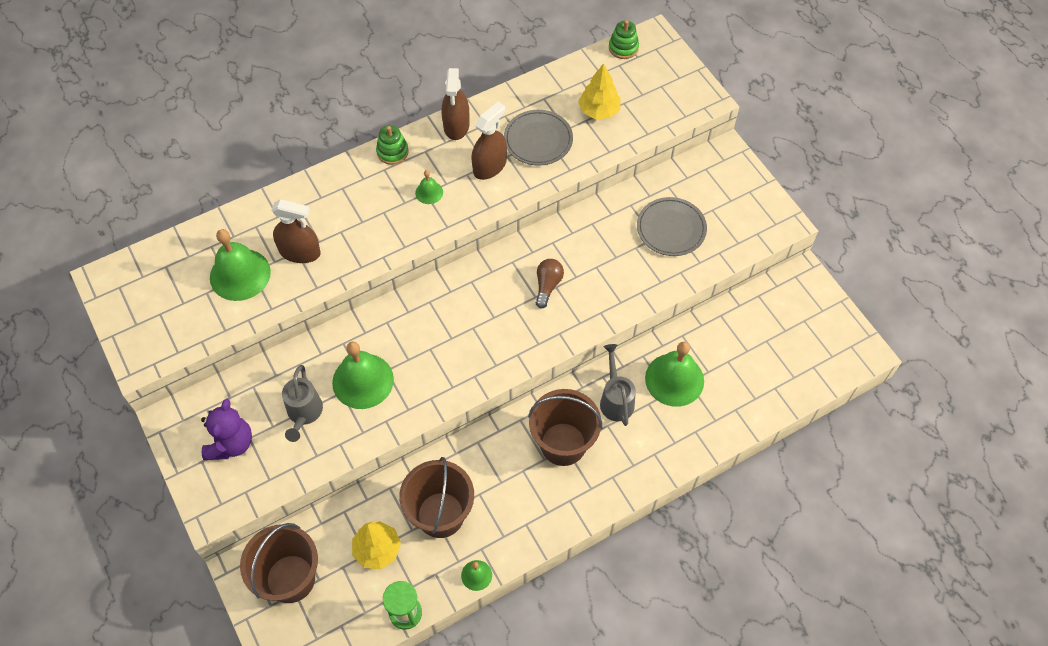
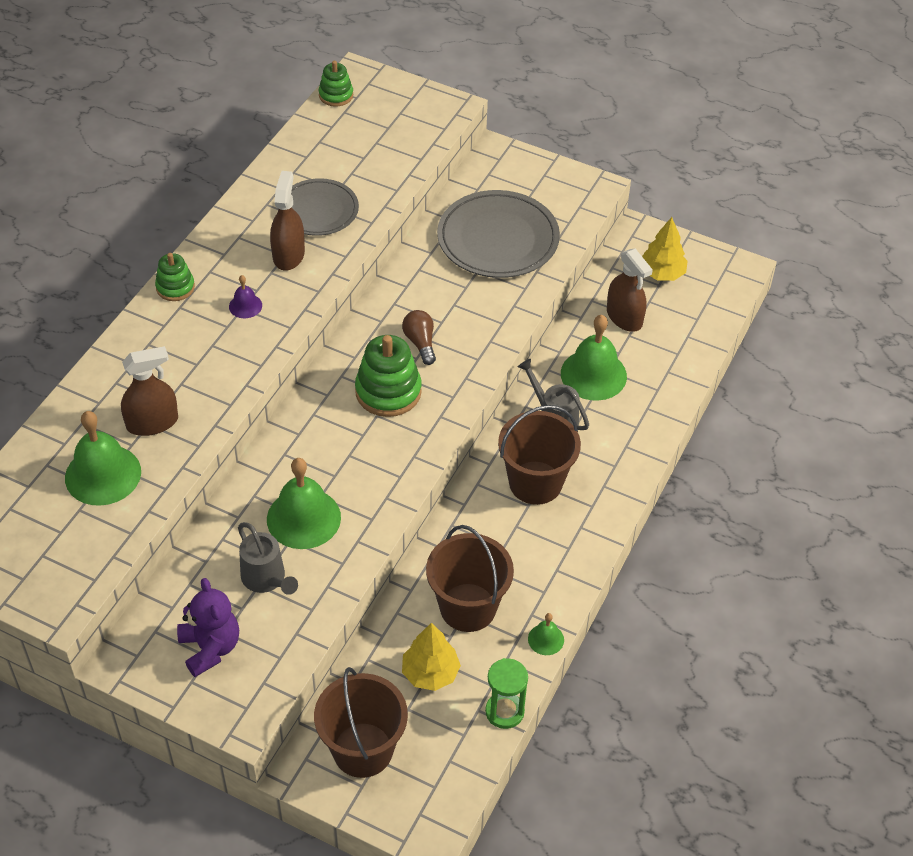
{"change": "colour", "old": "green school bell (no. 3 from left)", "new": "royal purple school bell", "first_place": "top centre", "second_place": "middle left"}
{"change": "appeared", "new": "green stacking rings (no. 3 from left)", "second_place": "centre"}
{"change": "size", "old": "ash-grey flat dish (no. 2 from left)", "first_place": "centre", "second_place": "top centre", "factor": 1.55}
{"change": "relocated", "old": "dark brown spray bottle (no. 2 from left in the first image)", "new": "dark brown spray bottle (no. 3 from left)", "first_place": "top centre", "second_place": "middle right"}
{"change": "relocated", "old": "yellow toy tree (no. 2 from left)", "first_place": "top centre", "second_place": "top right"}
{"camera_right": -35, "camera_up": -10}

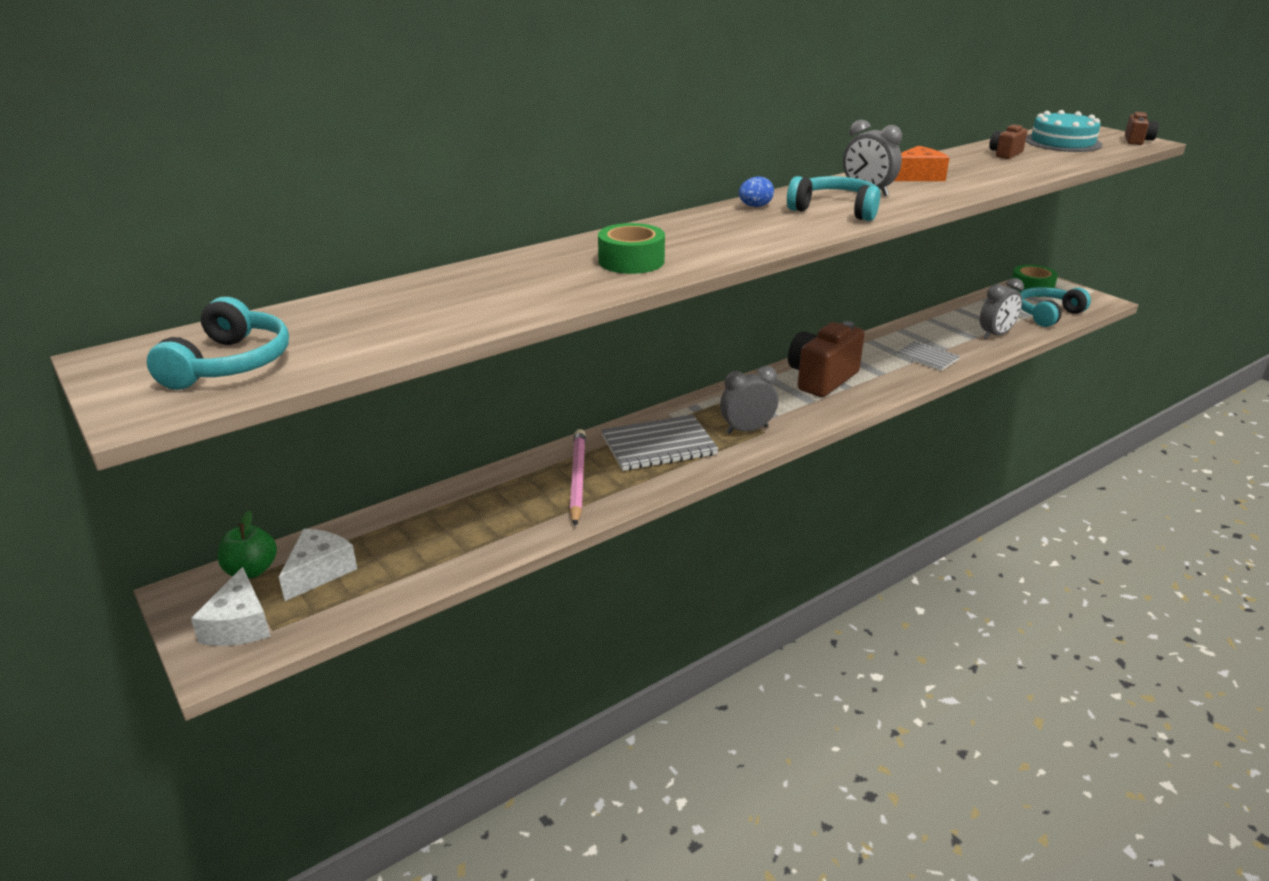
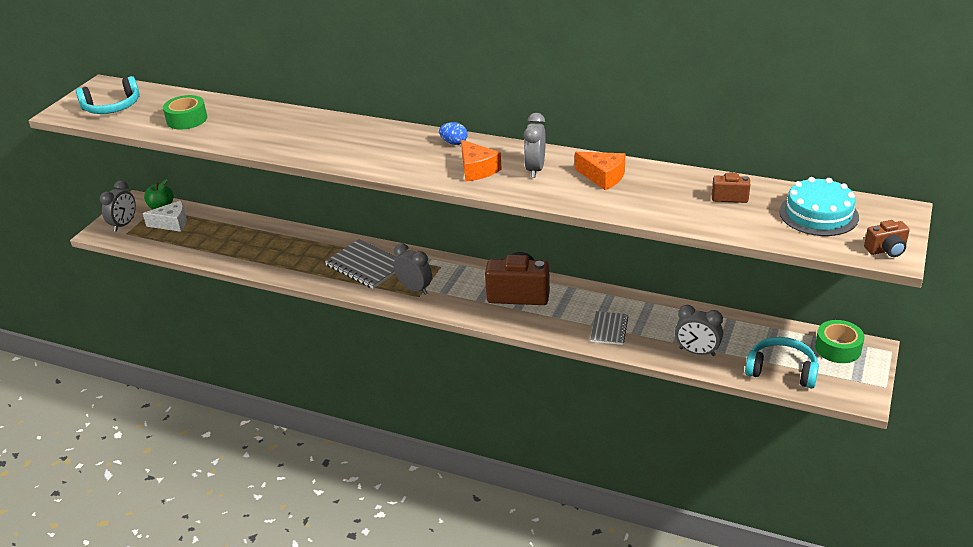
{"change": "exchanged", "old": "pure white piece of cheese (no. 1 from left)", "new": "ash-grey alarm clock (no. 1 from left)", "first_place": "bottom left", "second_place": "middle left"}
{"change": "relocated", "old": "green sticky tape (no. 1 from left)", "first_place": "top centre", "second_place": "top left"}
{"change": "exchanged", "old": "teal headphones (no. 2 from left)", "new": "orange piece of cheese (no. 1 from left)", "first_place": "top centre", "second_place": "top centre"}
{"change": "missing", "old": "rosy pencil", "first_place": "centre"}
{"camera_right": 60, "camera_up": 5}

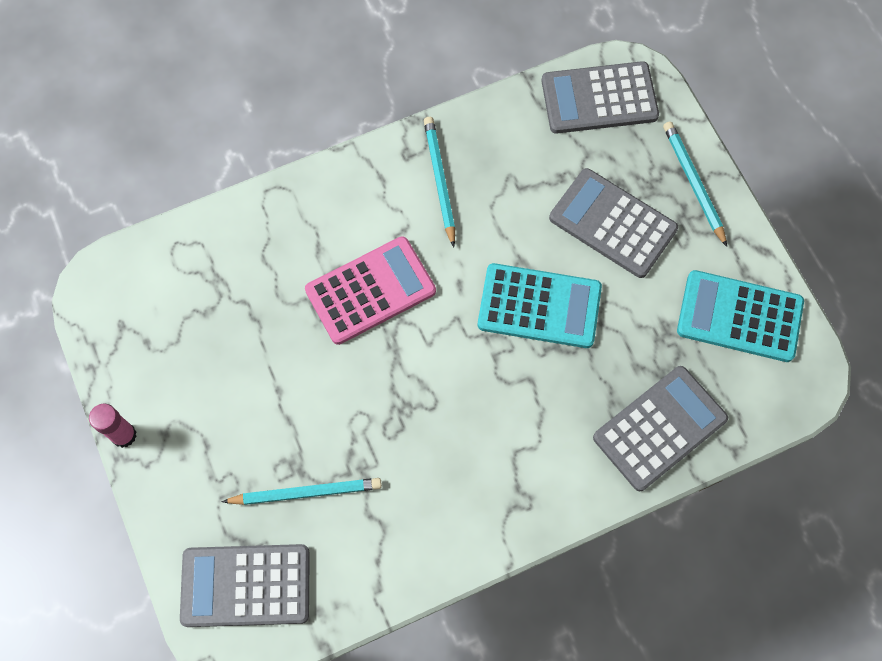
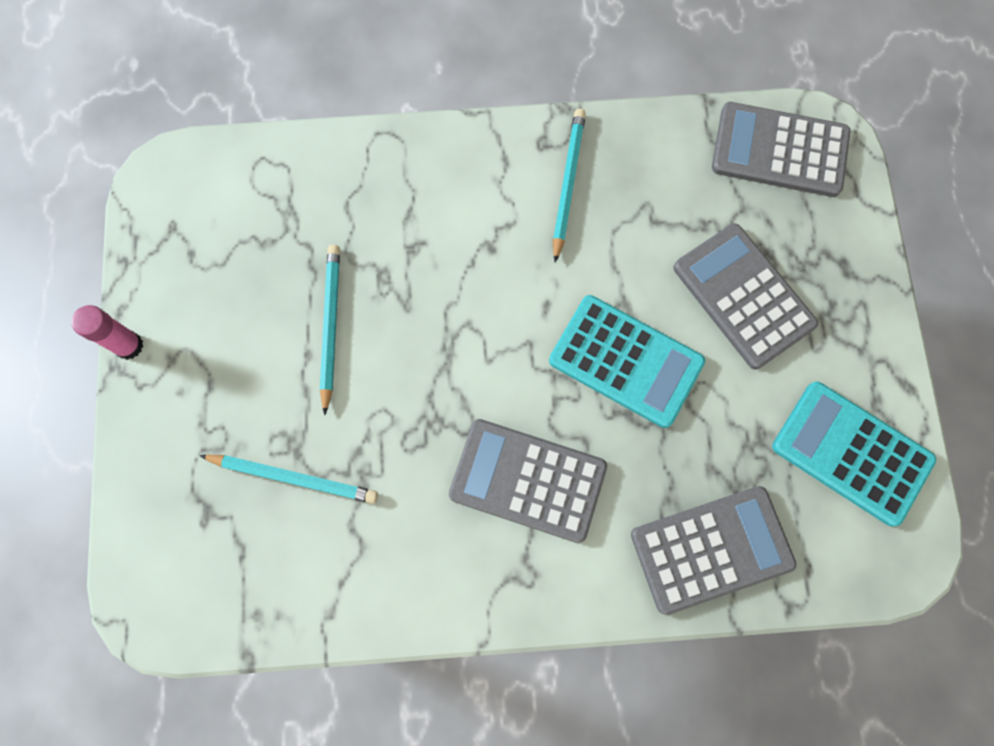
{"change": "relocated", "old": "teal pencil (no. 3 from left in the first image)", "new": "teal pencil (no. 2 from left)", "first_place": "top right", "second_place": "middle left"}
{"change": "relocated", "old": "ash-grey pocket calculator (no. 1 from left)", "first_place": "bottom left", "second_place": "centre"}
{"change": "missing", "old": "rosy pocket calculator", "first_place": "centre"}
{"camera_right": 20, "camera_up": 5}

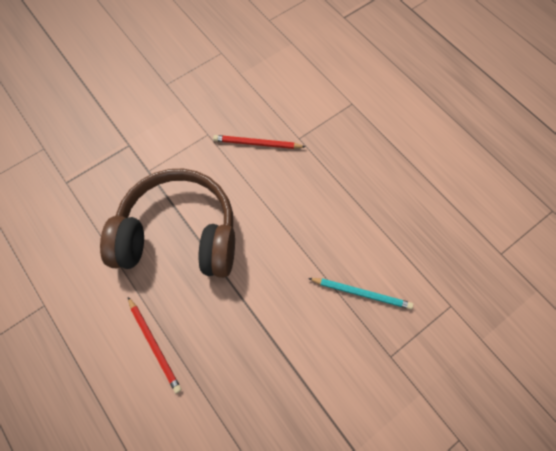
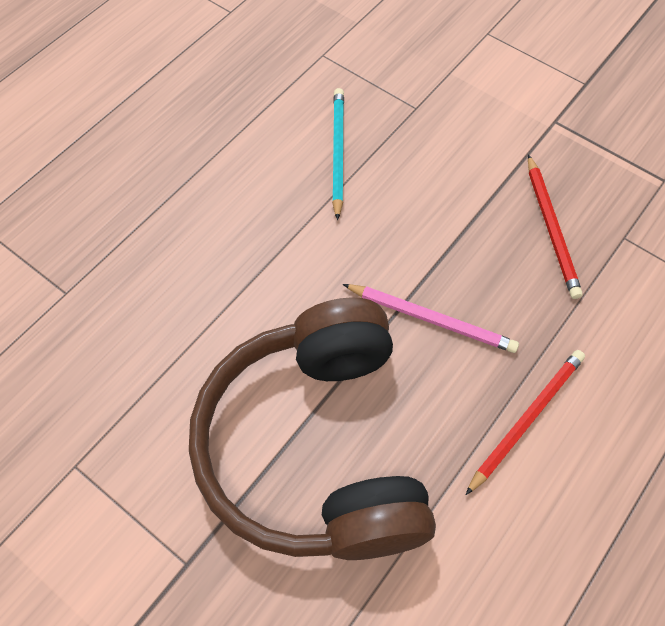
{"change": "appeared", "new": "rosy pencil", "second_place": "centre"}
{"change": "relocated", "old": "scarlet pencil (no. 2 from left)", "first_place": "top centre", "second_place": "middle right"}
{"camera_right": -105, "camera_up": -5}

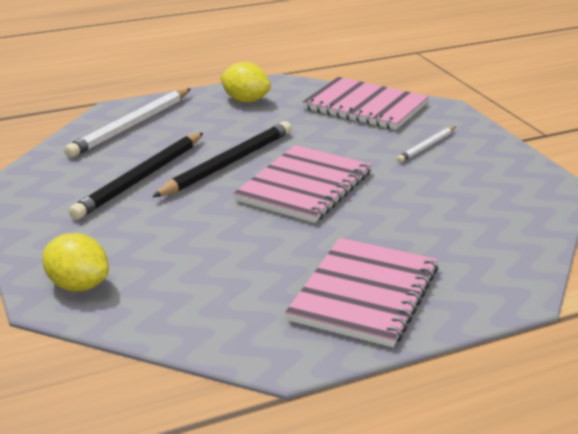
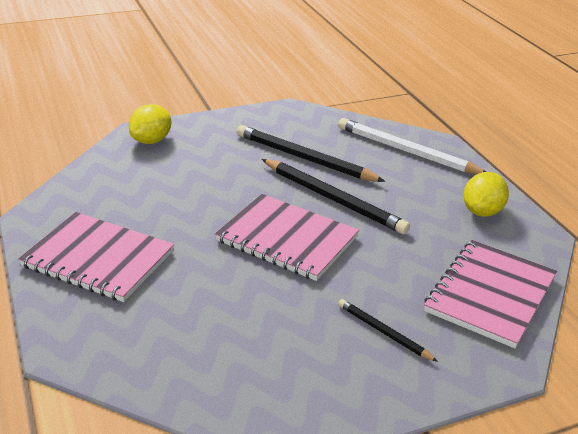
{"change": "colour", "old": "pure white pencil (no. 2 from left)", "new": "ebony pencil (no. 3 from left)", "first_place": "top right", "second_place": "bottom right"}
{"camera_right": 90, "camera_up": 5}

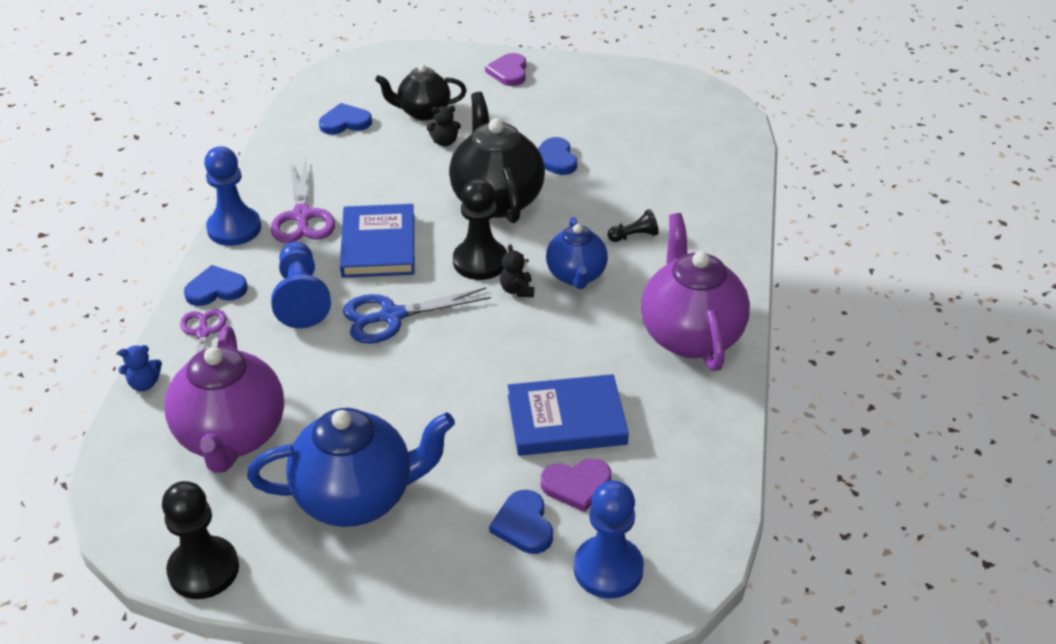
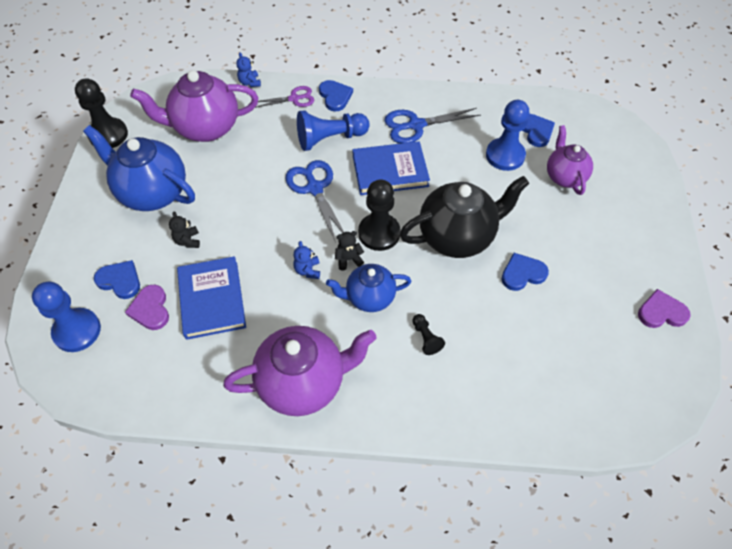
{"change": "spun", "old": "blue tea pot (no. 1 from left)", "first_place": "bottom left", "second_place": "top left", "degrees": 135}
{"change": "spun", "old": "blue heart shape (no. 3 from left in the first image)", "first_place": "bottom centre", "second_place": "middle left", "degrees": 45}
{"change": "relocated", "old": "ebony teddy bear (no. 1 from left)", "first_place": "top centre", "second_place": "middle left"}
{"change": "appeared", "new": "blue teddy bear (no. 2 from left)", "second_place": "centre"}
{"change": "colour", "old": "royal purple scissors (no. 2 from left)", "new": "blue scissors (no. 2 from left)", "first_place": "top left", "second_place": "top centre"}
{"change": "relocated", "old": "blue game pawn (no. 1 from left in the first image)", "new": "blue game pawn (no. 3 from left)", "first_place": "top left", "second_place": "top right"}
{"change": "colour", "old": "ebony tea pot (no. 1 from left)", "new": "royal purple tea pot (no. 3 from left)", "first_place": "top centre", "second_place": "top right"}
{"change": "relocated", "old": "royal purple heart shape (no. 1 from left in the first image)", "new": "royal purple heart shape (no. 2 from left)", "first_place": "top centre", "second_place": "middle right"}
{"camera_right": 85, "camera_up": 15}

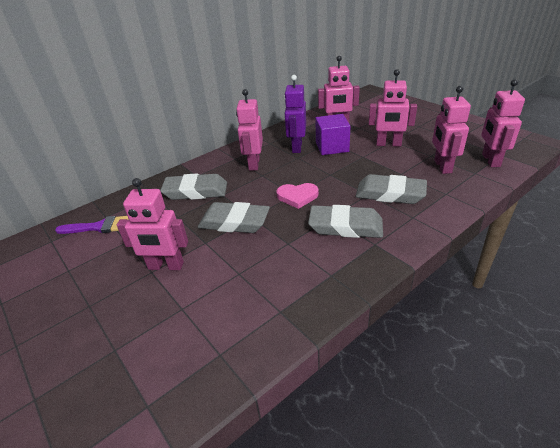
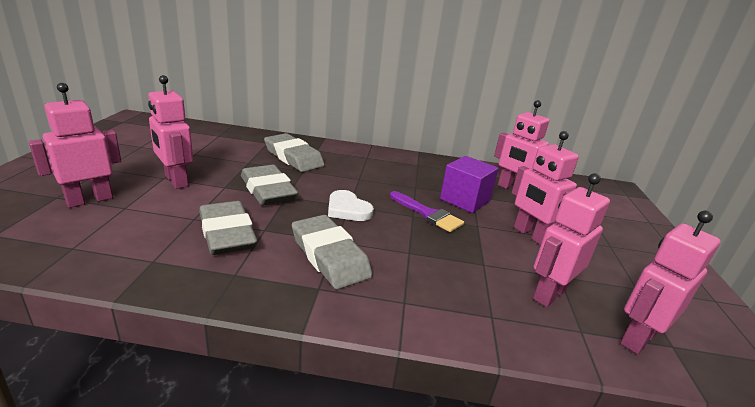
{"change": "relocated", "old": "rosy robot (no. 2 from left in the first image)", "new": "rosy robot (no. 1 from left)", "first_place": "top centre", "second_place": "middle left"}
{"change": "relocated", "old": "ash-grey pencil eraser (no. 4 from left in the first image)", "new": "ash-grey pencil eraser (no. 1 from left)", "first_place": "middle right", "second_place": "middle left"}
{"change": "colour", "old": "rosy heart shape", "new": "pure white heart shape", "first_place": "centre", "second_place": "centre"}
{"change": "relocated", "old": "royal purple paint brush", "first_place": "middle left", "second_place": "centre"}
{"change": "missing", "old": "royal purple robot", "first_place": "top centre"}
{"camera_right": 40, "camera_up": -10}

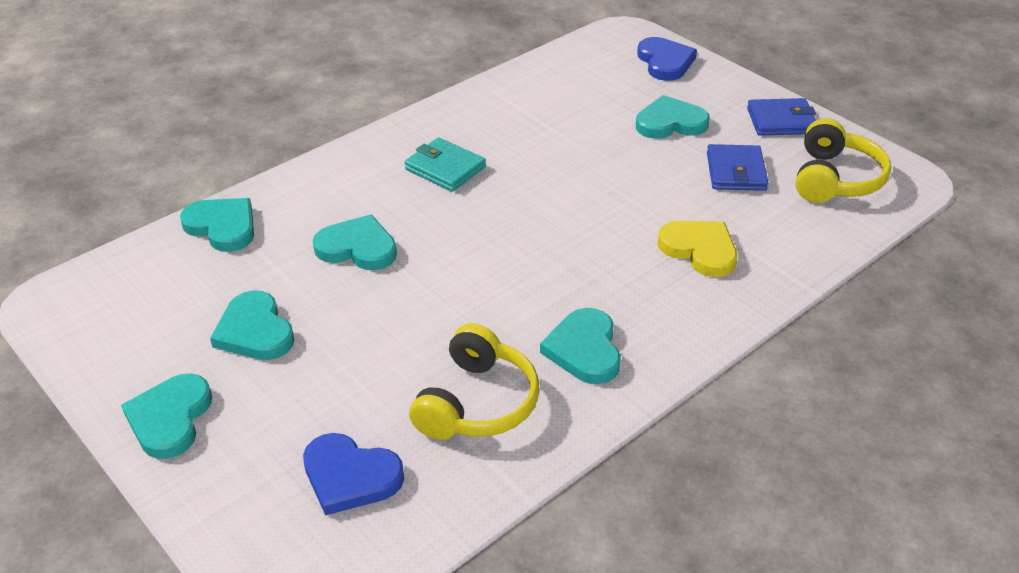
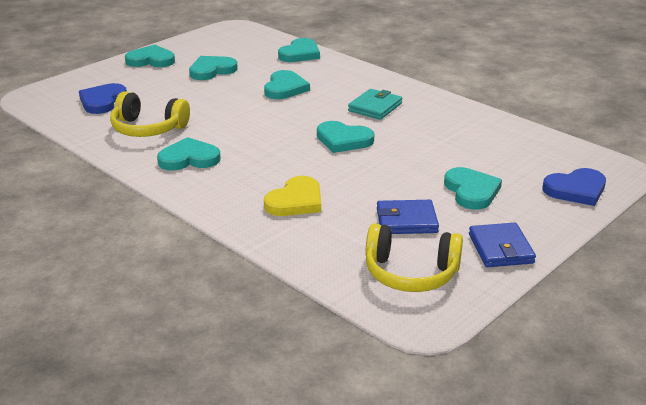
{"change": "appeared", "new": "teal heart shape (no. 6 from left)", "second_place": "centre"}
{"camera_right": 85, "camera_up": -10}

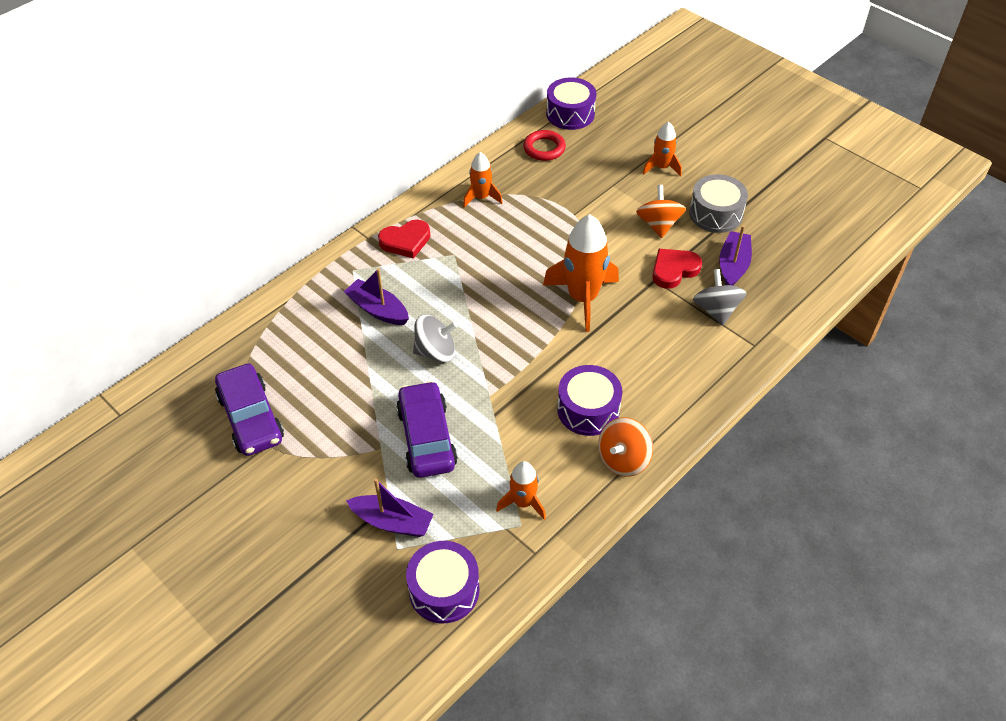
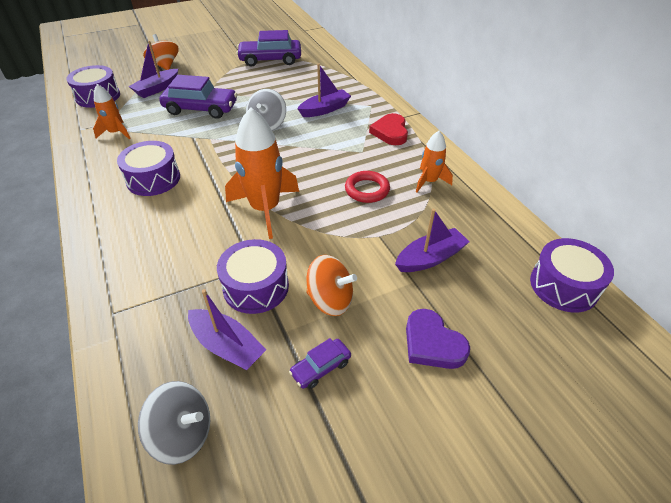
{"change": "relocated", "old": "ash-grey toy top (no. 2 from left in the first image)", "new": "ash-grey toy top (no. 1 from left)", "first_place": "middle right", "second_place": "bottom left"}
{"change": "relocated", "old": "orange toy top (no. 1 from left)", "first_place": "centre", "second_place": "top left"}
{"change": "exchanged", "old": "scarlet heart shape (no. 2 from left)", "new": "royal purple snare drum (no. 3 from left)", "first_place": "middle right", "second_place": "centre"}
{"change": "exchanged", "old": "ash-grey snare drum", "new": "royal purple car (no. 3 from left)", "first_place": "top right", "second_place": "bottom centre"}
{"change": "relocated", "old": "scarlet ring", "first_place": "top centre", "second_place": "centre"}
{"change": "appeared", "new": "royal purple toy boat (no. 4 from left)", "second_place": "centre"}
{"change": "exchanged", "old": "orange rocket (no. 4 from left)", "new": "royal purple heart shape", "first_place": "top centre", "second_place": "bottom centre"}
{"camera_right": 110, "camera_up": -5}

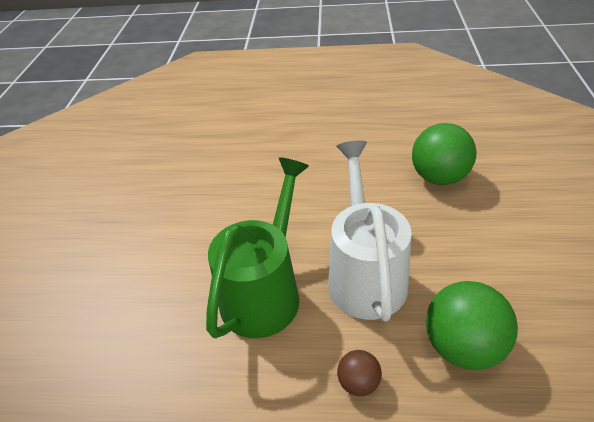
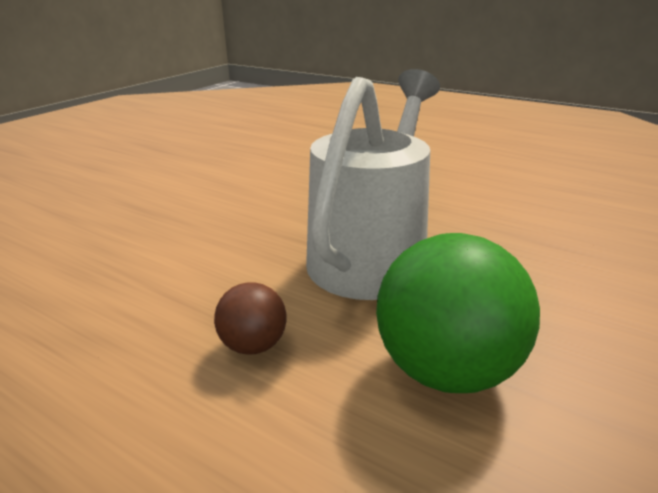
{"change": "missing", "old": "green sprinkling can", "first_place": "centre"}
{"change": "missing", "old": "green sphere (no. 1 from left)", "first_place": "middle right"}
{"camera_right": 25, "camera_up": -15}

